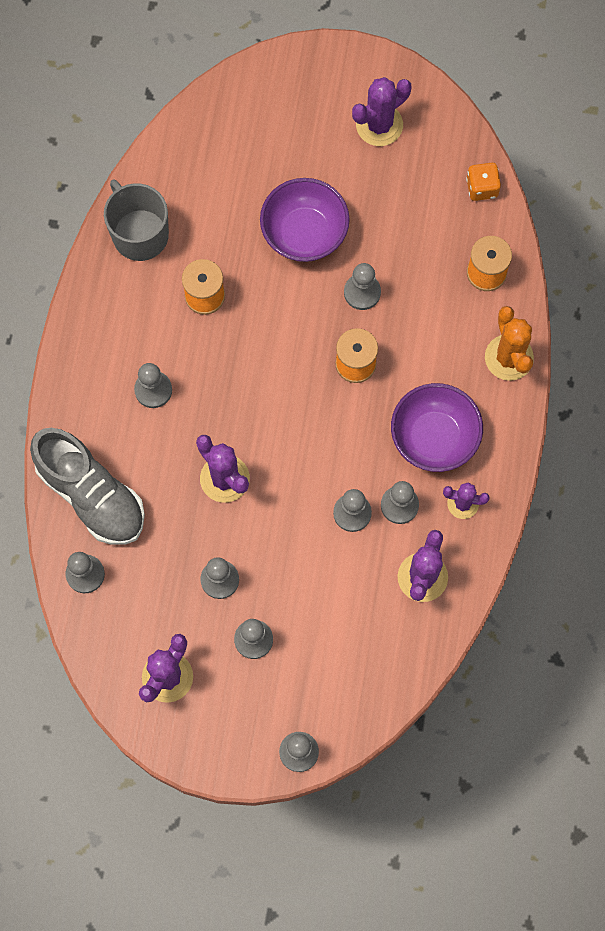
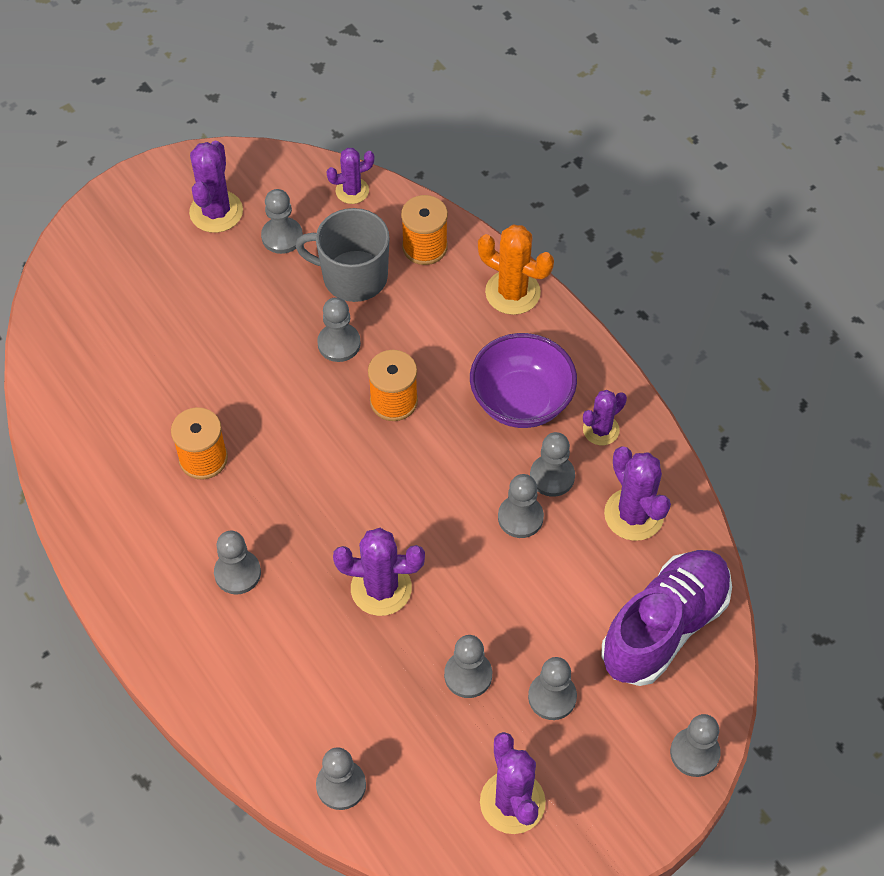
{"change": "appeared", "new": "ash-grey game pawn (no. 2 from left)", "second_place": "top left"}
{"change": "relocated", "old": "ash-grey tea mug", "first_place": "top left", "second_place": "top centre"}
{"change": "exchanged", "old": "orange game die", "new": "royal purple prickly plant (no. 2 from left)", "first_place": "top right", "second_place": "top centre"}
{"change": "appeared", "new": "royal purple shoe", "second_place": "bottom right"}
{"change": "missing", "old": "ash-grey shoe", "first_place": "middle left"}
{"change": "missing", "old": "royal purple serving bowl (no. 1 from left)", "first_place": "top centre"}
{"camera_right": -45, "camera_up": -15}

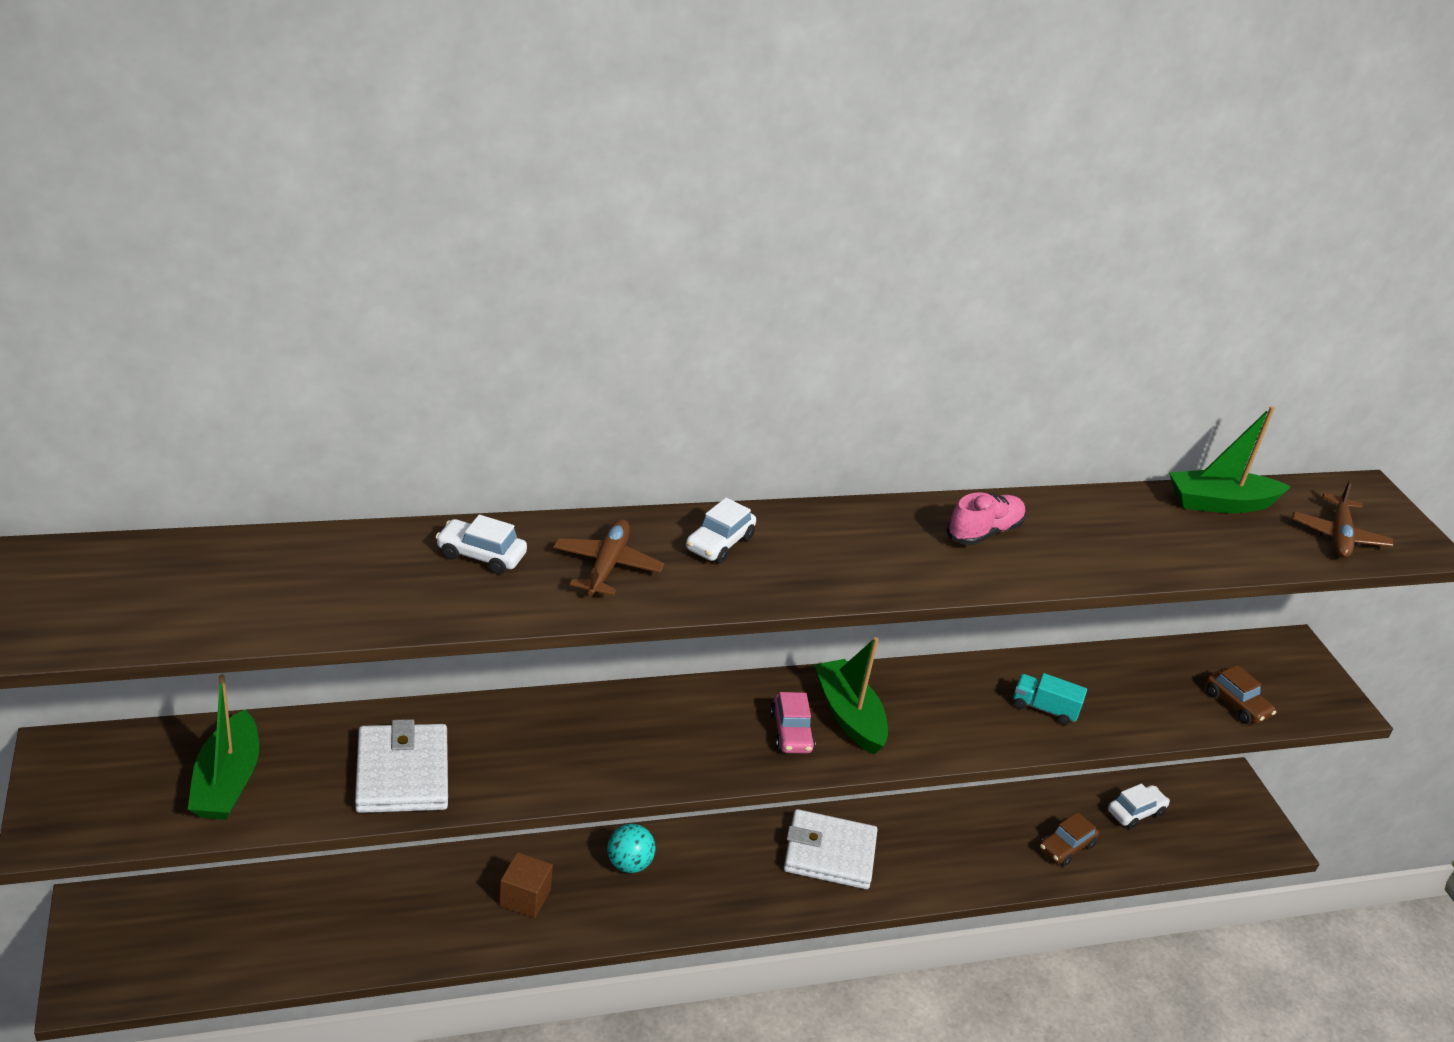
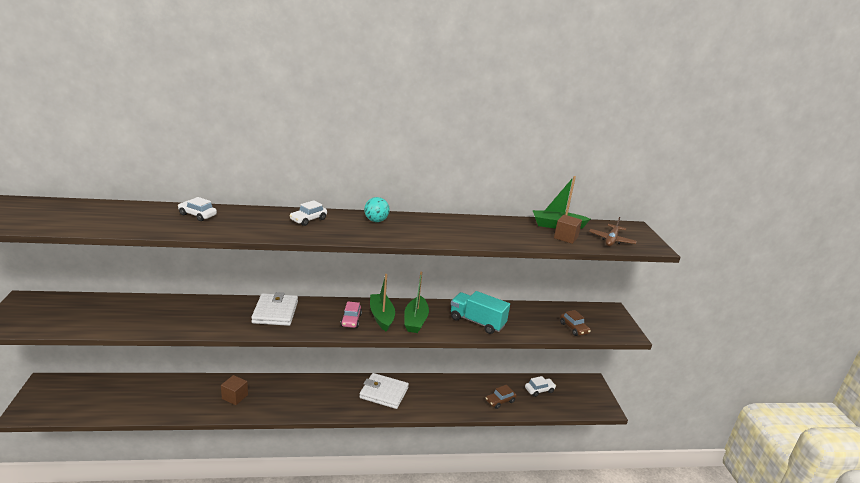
{"change": "relocated", "old": "pure white card wallet (no. 1 from left)", "first_place": "bottom left", "second_place": "middle left"}
{"change": "relocated", "old": "teal sphere", "first_place": "bottom centre", "second_place": "centre"}
{"change": "relocated", "old": "green toy boat (no. 1 from left in the first image)", "new": "green toy boat (no. 2 from left)", "first_place": "bottom left", "second_place": "centre"}
{"change": "size", "old": "teal truck", "first_place": "bottom right", "second_place": "centre", "factor": 1.78}
{"change": "appeared", "new": "dark brown cube (no. 2 from left)", "second_place": "centre"}
{"change": "missing", "old": "dark brown plane (no. 1 from left)", "first_place": "centre"}
{"change": "missing", "old": "rosy shoe", "first_place": "middle right"}
{"camera_right": 10, "camera_up": -10}

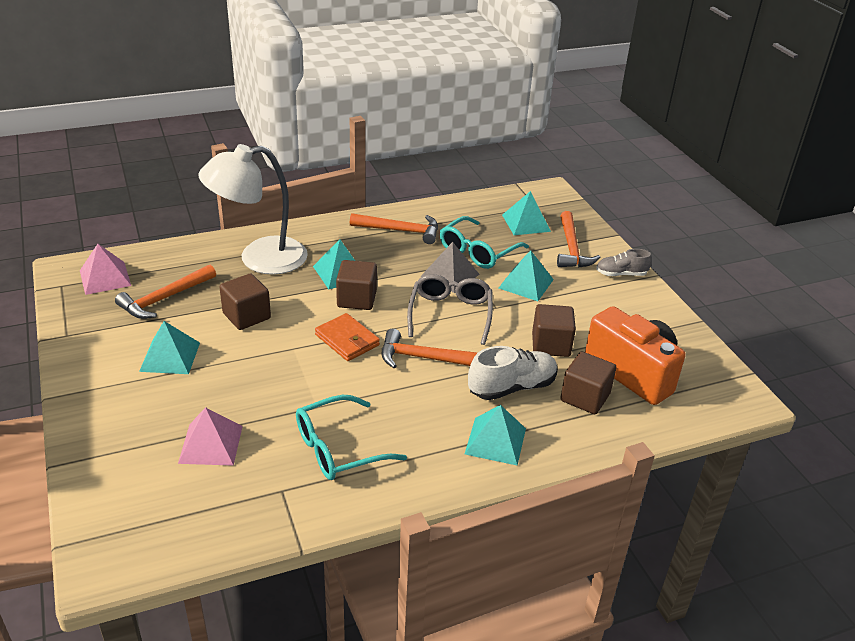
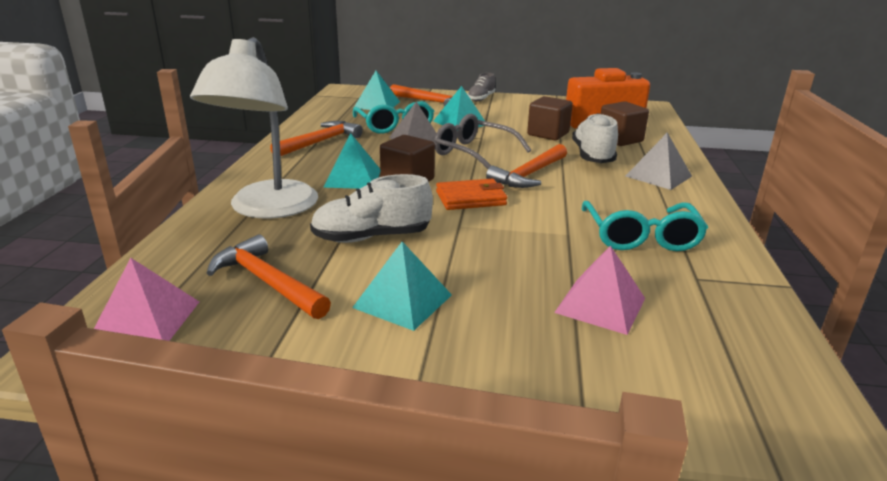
{"change": "spun", "old": "orange hammer (no. 1 from left)", "first_place": "middle left", "second_place": "middle left", "degrees": 150}
{"change": "exchanged", "old": "dark brown cube (no. 1 from left)", "new": "pure white shoe (no. 1 from left)", "first_place": "middle left", "second_place": "centre"}
{"change": "colour", "old": "teal solid pyramid (no. 3 from left)", "new": "ash-grey solid pyramid (no. 2 from left)", "first_place": "bottom centre", "second_place": "middle right"}
{"camera_right": -60, "camera_up": -10}

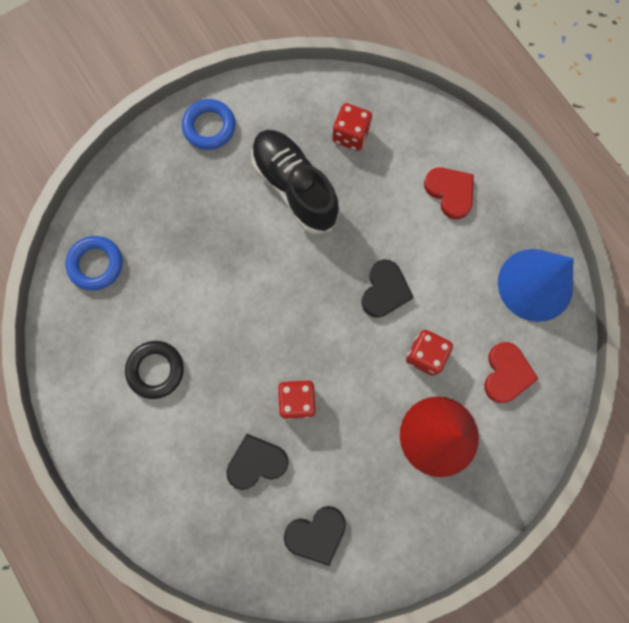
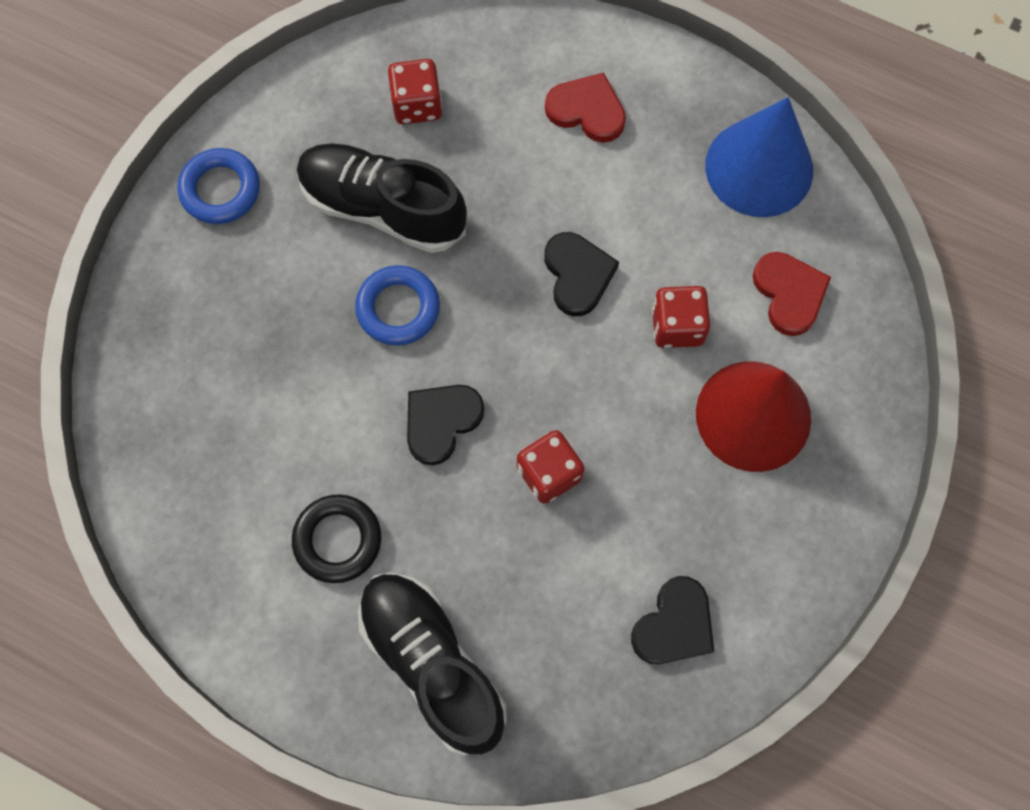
{"change": "relocated", "old": "blue ring (no. 1 from left in the first image)", "new": "blue ring (no. 2 from left)", "first_place": "middle left", "second_place": "centre"}
{"change": "appeared", "new": "ebony shoe (no. 2 from left)", "second_place": "bottom centre"}
{"change": "relocated", "old": "ebony heart shape (no. 1 from left)", "first_place": "bottom centre", "second_place": "centre"}
{"camera_right": -30, "camera_up": -5}

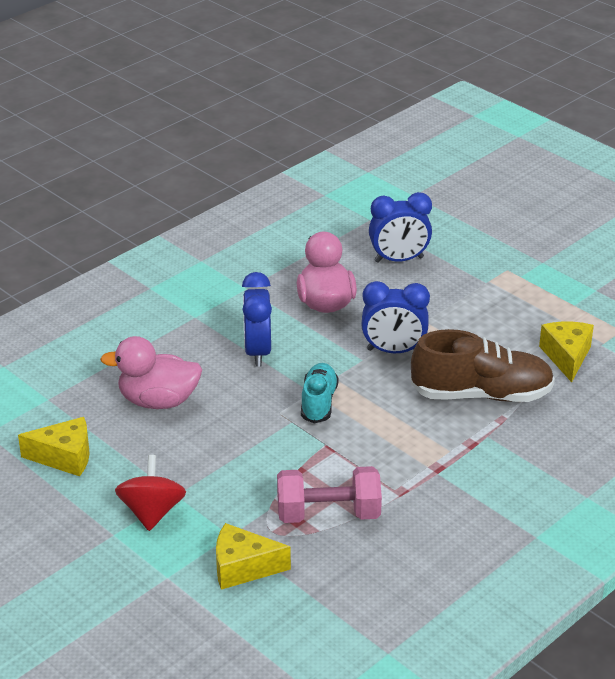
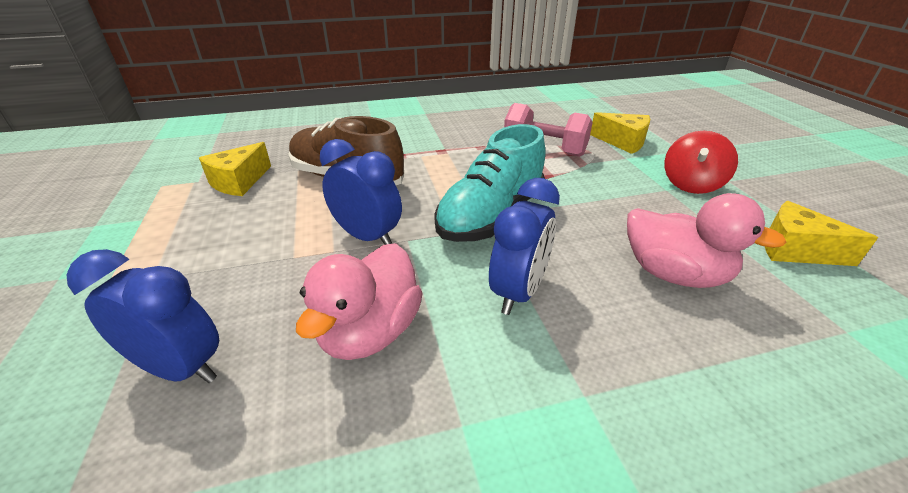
{"change": "size", "old": "teal shoe", "first_place": "centre", "second_place": "centre", "factor": 1.7}
{"camera_right": -150, "camera_up": 0}

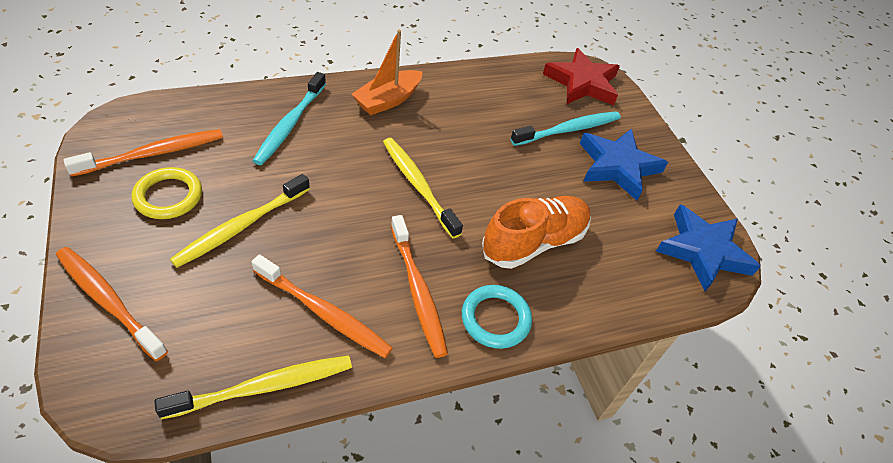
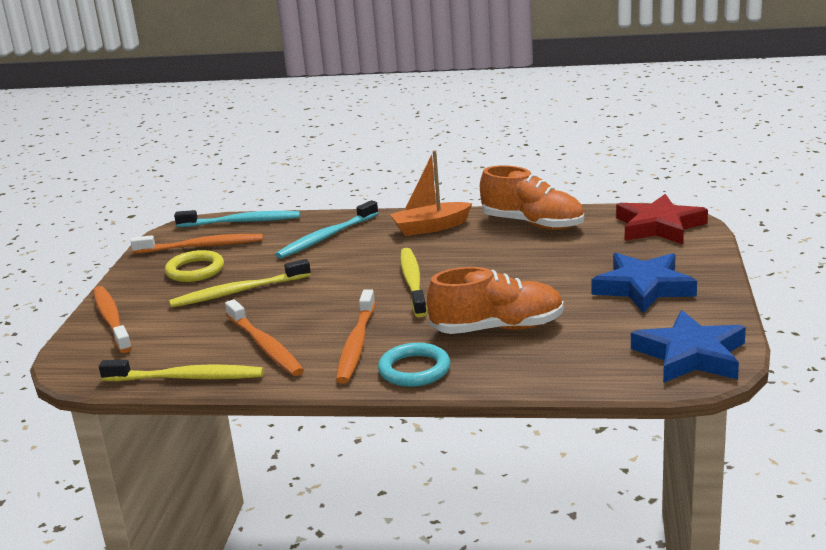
{"change": "relocated", "old": "teal tooth brush (no. 2 from left in the first image)", "new": "teal tooth brush (no. 1 from left)", "first_place": "top centre", "second_place": "middle left"}
{"change": "appeared", "new": "orange shoe (no. 2 from left)", "second_place": "centre"}
{"camera_right": 35, "camera_up": -25}

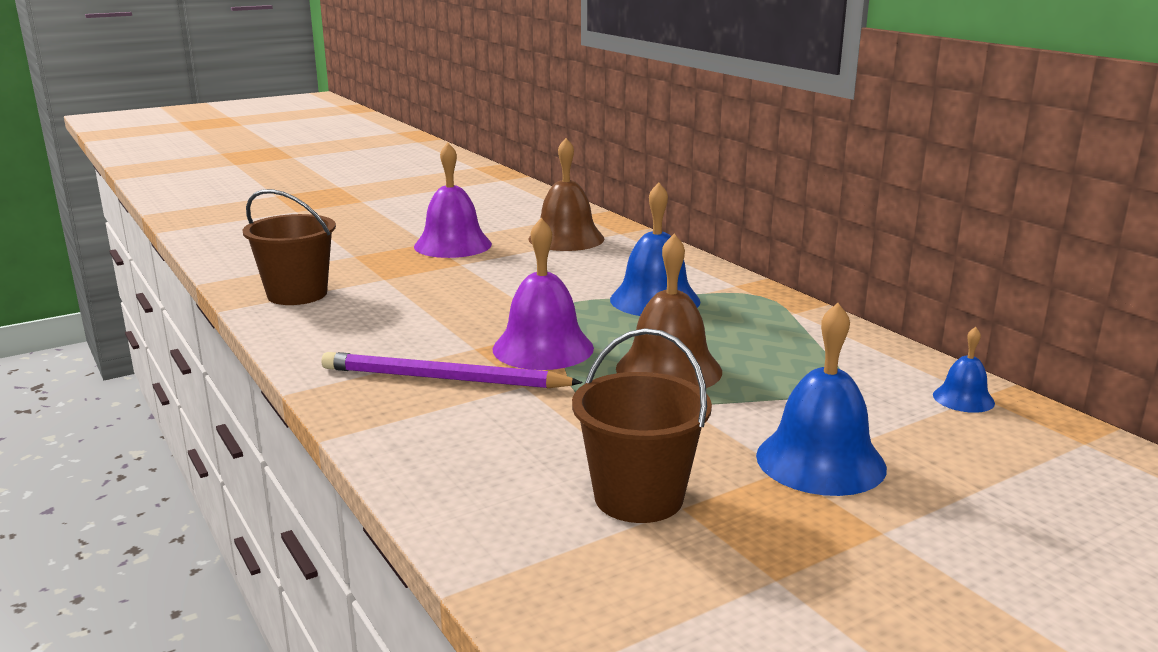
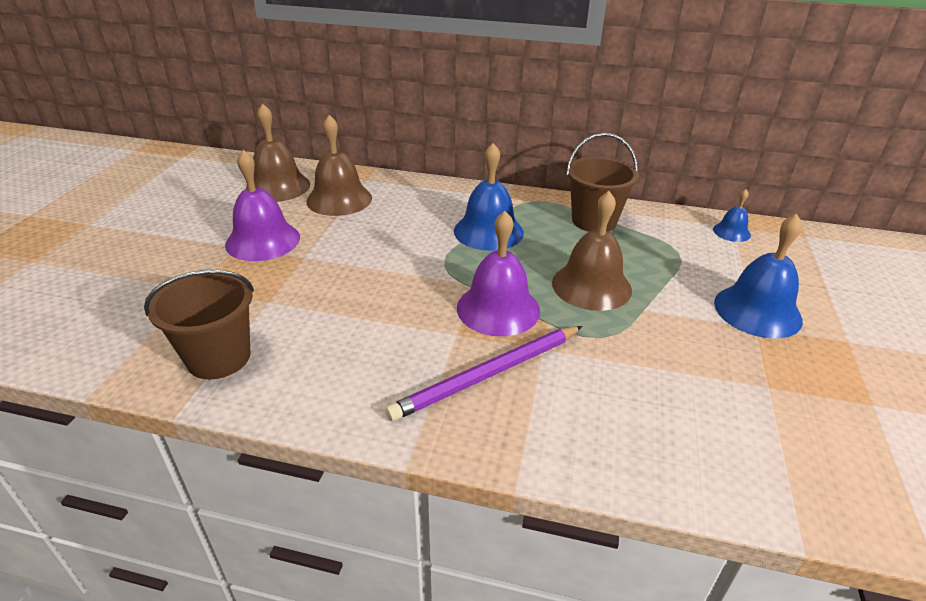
{"change": "appeared", "new": "dark brown school bell (no. 1 from left)", "second_place": "top left"}
{"change": "relocated", "old": "dark brown pail (no. 2 from left)", "first_place": "centre", "second_place": "top centre"}
{"camera_right": -45, "camera_up": 15}

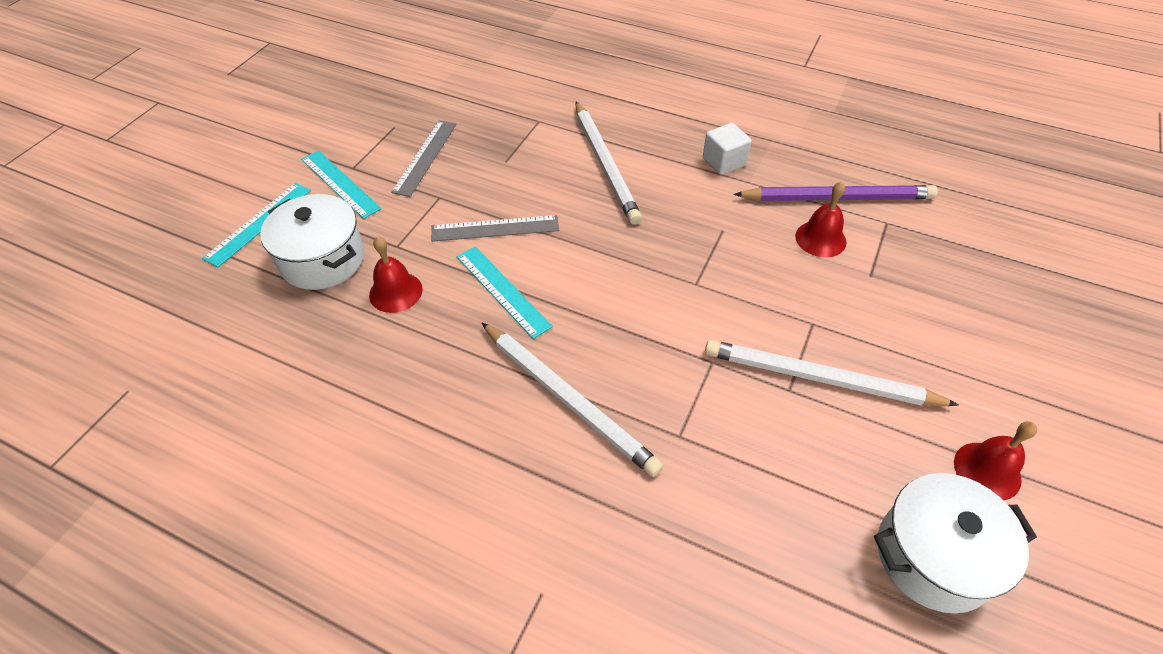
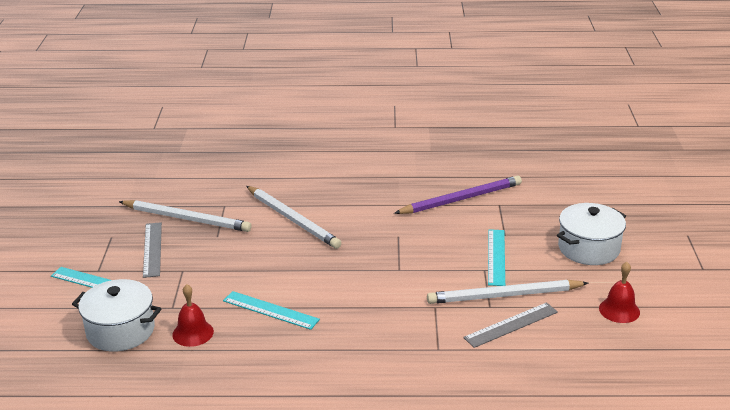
{"change": "relocated", "old": "pure white pencil (no. 1 from left)", "first_place": "centre", "second_place": "middle left"}
{"change": "relocated", "old": "ash-grey straightedge (no. 2 from left)", "first_place": "centre", "second_place": "bottom right"}
{"change": "relocated", "old": "teal straightedge (no. 1 from left in the first image)", "new": "teal straightedge (no. 3 from left)", "first_place": "middle left", "second_place": "middle right"}
{"change": "relocated", "old": "pure white stockpot (no. 2 from left)", "first_place": "bottom right", "second_place": "middle right"}
{"change": "missing", "old": "pure white cube", "first_place": "top centre"}
{"change": "missing", "old": "scarlet school bell (no. 2 from left)", "first_place": "middle right"}
{"camera_right": -25, "camera_up": -20}

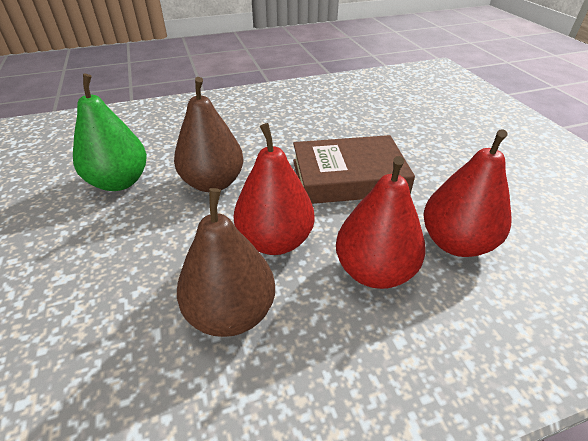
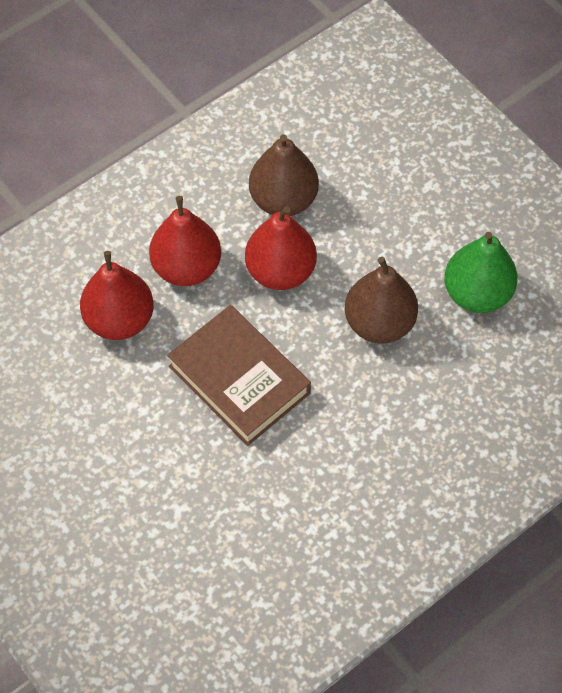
{"change": "spun", "old": "dark brown hardcover", "first_place": "centre", "second_place": "centre", "degrees": 75}
{"camera_right": 160, "camera_up": 20}

